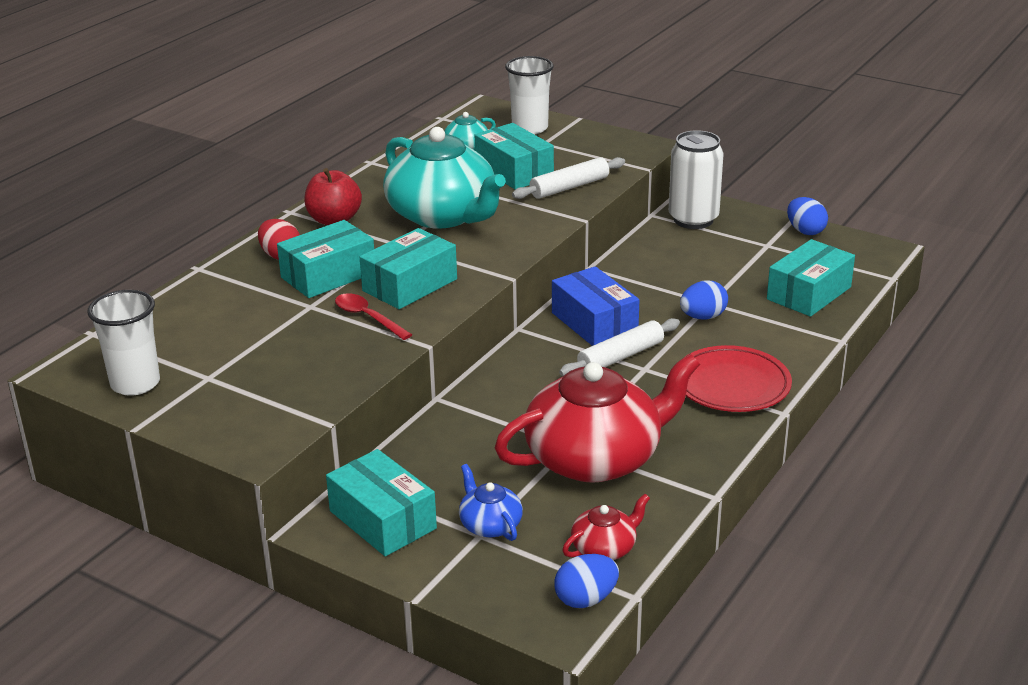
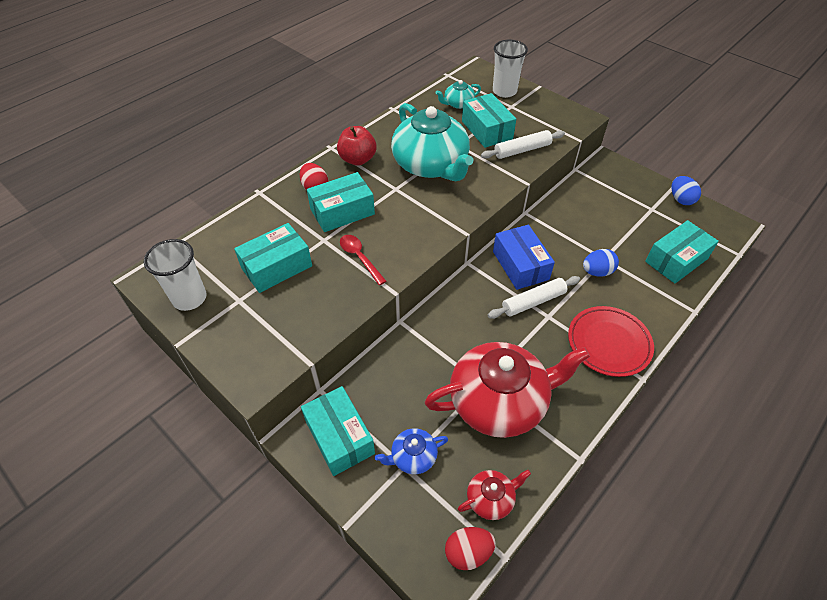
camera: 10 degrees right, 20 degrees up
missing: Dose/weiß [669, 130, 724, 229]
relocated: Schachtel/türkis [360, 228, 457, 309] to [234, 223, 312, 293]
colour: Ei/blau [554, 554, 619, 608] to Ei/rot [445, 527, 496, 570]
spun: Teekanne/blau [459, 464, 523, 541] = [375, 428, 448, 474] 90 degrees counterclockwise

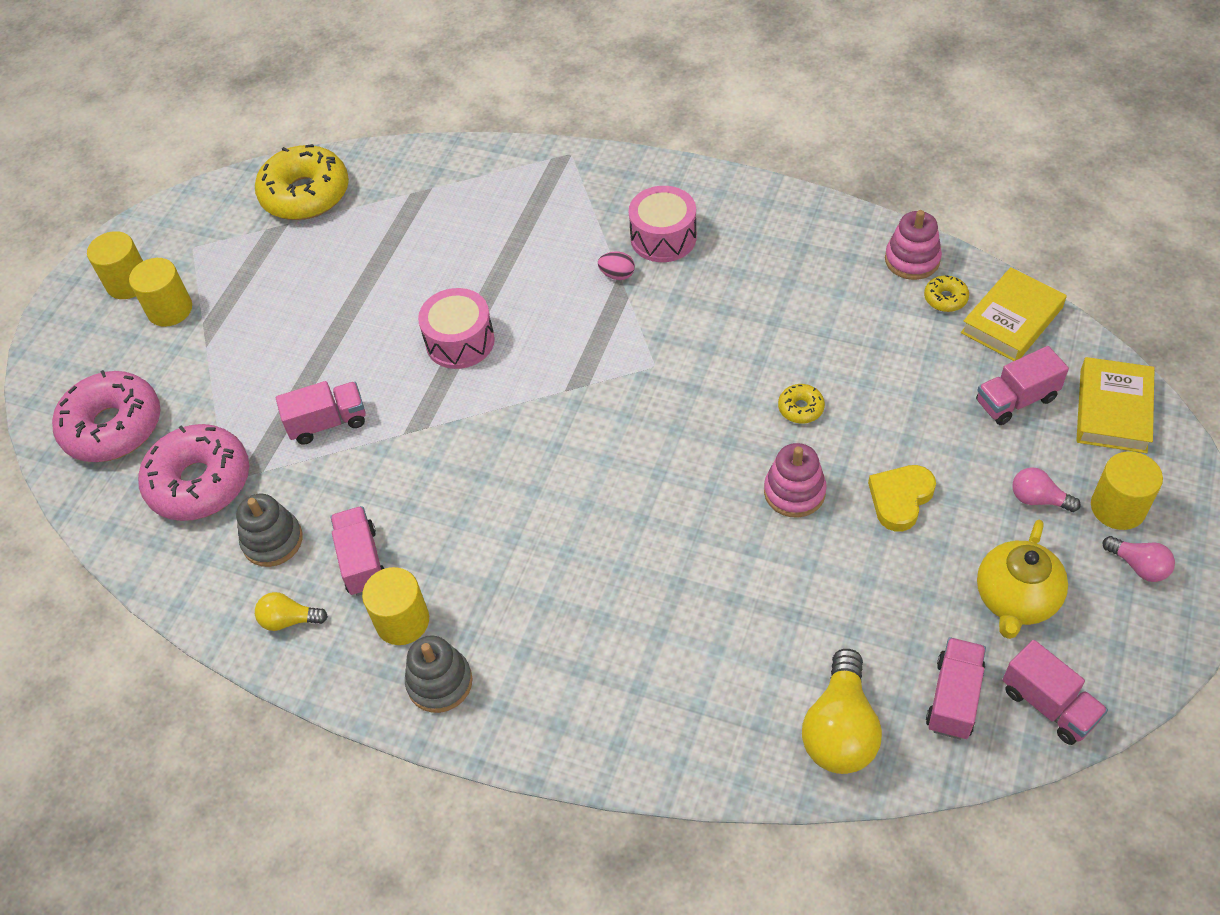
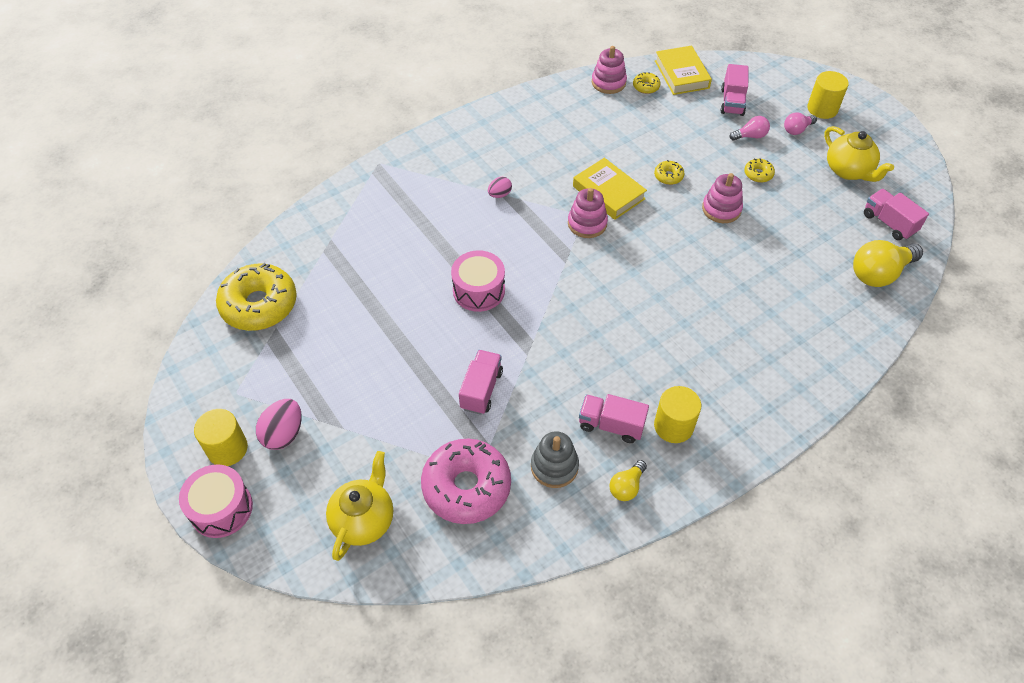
camera: 60 degrees left, 0 degrees up
missing: Stapelspielzeug/grau [405, 635, 473, 713]; Lastwagen/rosa [1003, 640, 1108, 745]
appeared: Stapelspielzeug/rosa [568, 188, 608, 238]
relocated: Trommel/rosa [629, 186, 697, 262] to [179, 464, 253, 538]; Buch/gelb [1076, 357, 1155, 453] to [573, 158, 647, 220]; Glühbirne/rosa [1102, 536, 1175, 582] to [729, 116, 770, 141]
exchanged: Vollzylinder/gelb [129, 258, 192, 327] to Ei/rosa [256, 399, 302, 450]; Donut/rosa [52, 370, 160, 462] to Teekanne/gelb [326, 451, 393, 561]; Herz/gelb [868, 465, 936, 531] to Donut/gelb [744, 158, 775, 183]
spun: Glühbirne/gelb [802, 649, 882, 774] = [853, 240, 923, 287] 105 degrees clockwise

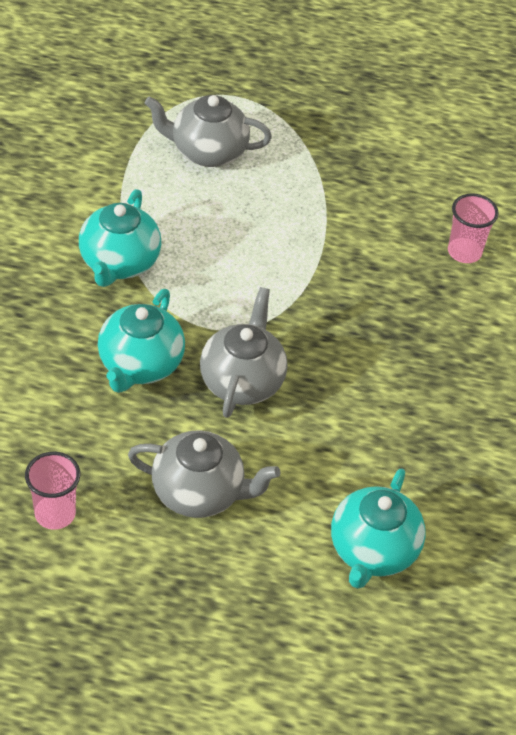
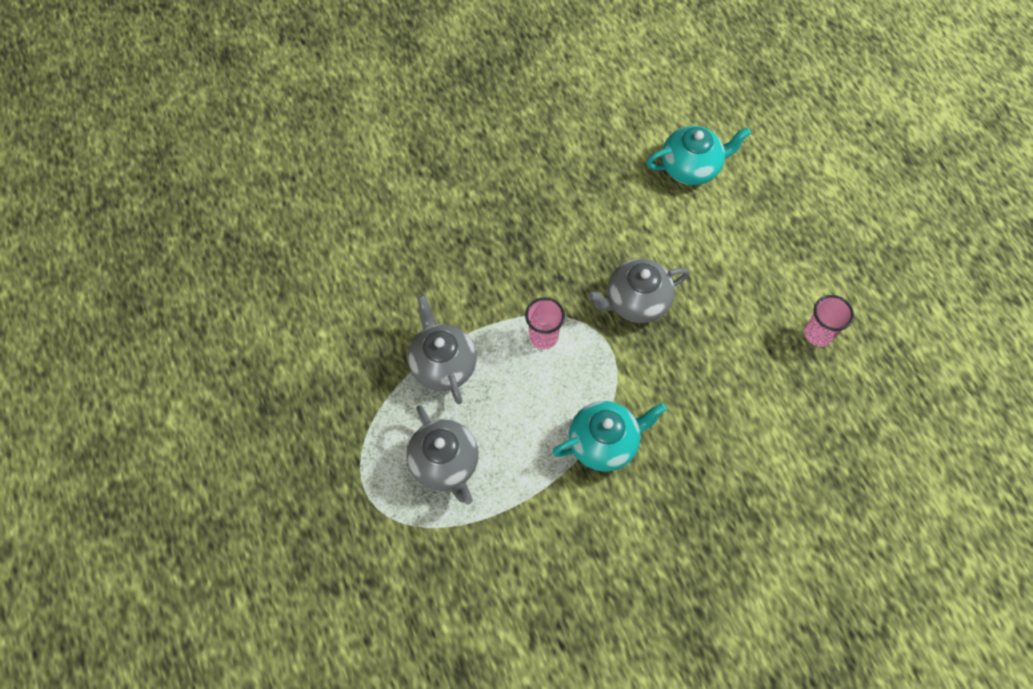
camera: 120 degrees left, 15 degrees up
missing: Teekanne/türkis [98, 289, 185, 393]
relocated: Teekanne/grau [128, 430, 281, 518] to [408, 295, 477, 404]; Becher/rosa [448, 193, 499, 263] to [525, 297, 565, 349]

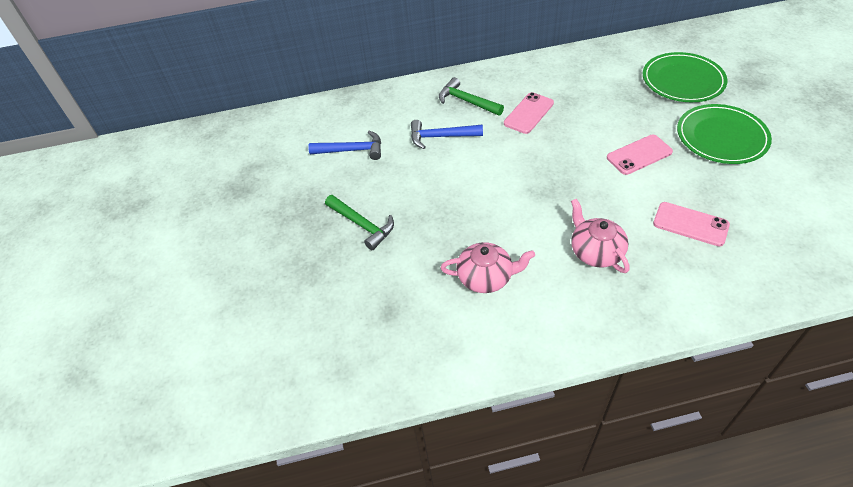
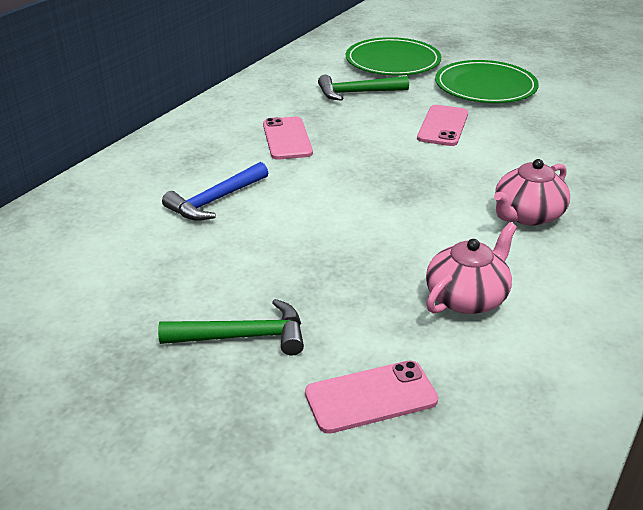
camera: 50 degrees left, 15 degrees down
missing: Hammer/blau [308, 130, 381, 160]
relocated: Handy/rosa [653, 202, 730, 246] to [305, 360, 438, 434]; Hammer/grün [439, 77, 504, 116] to [318, 74, 409, 101]
spun: Teekanne/rosa [571, 199, 630, 273] = [494, 159, 570, 226] 60 degrees counterclockwise

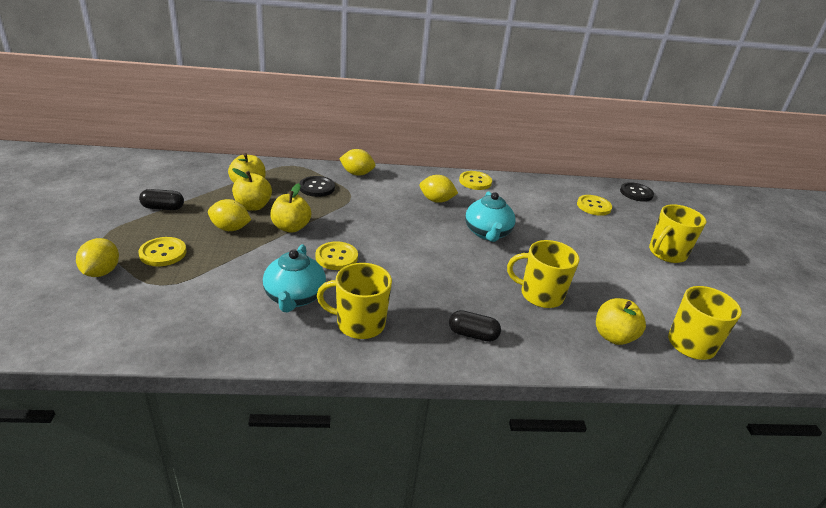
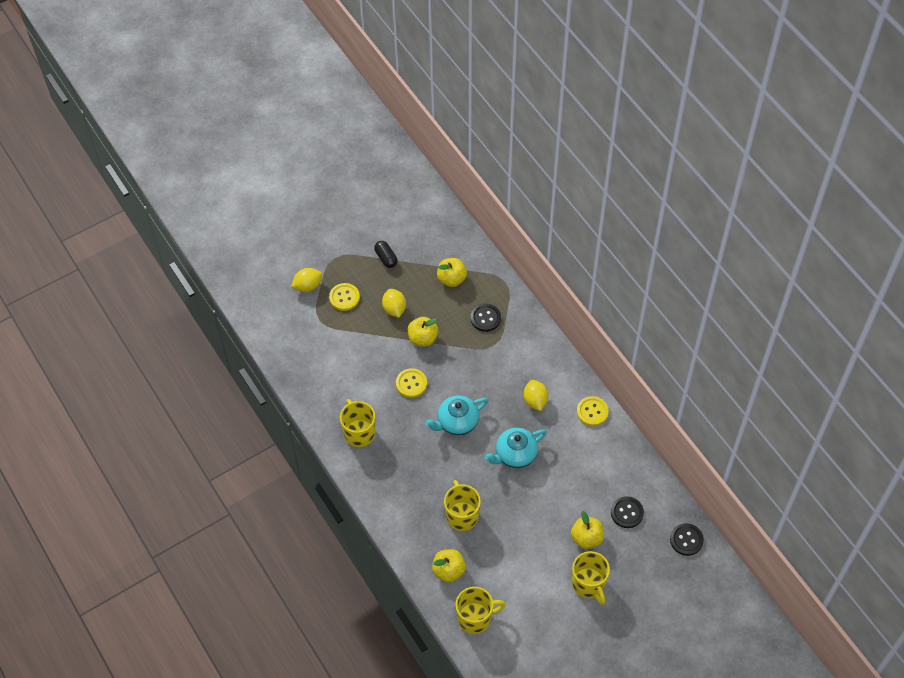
camera: 65 degrees right, 25 degrees up
missing: Zitrone/gelb [339, 149, 375, 176]; Kapsel/schwarz [449, 310, 501, 342]
relocated: Teekanne/türkis [263, 244, 326, 313] to [425, 395, 488, 435]; Apfel/gelb [232, 168, 272, 211] to [571, 511, 604, 549]
colour: Knopf/gelb [577, 195, 612, 216] to Knopf/schwarz [611, 496, 644, 528]
spun: Tasse/gelb [649, 204, 706, 263] = [572, 551, 610, 605] 135 degrees counterclockwise

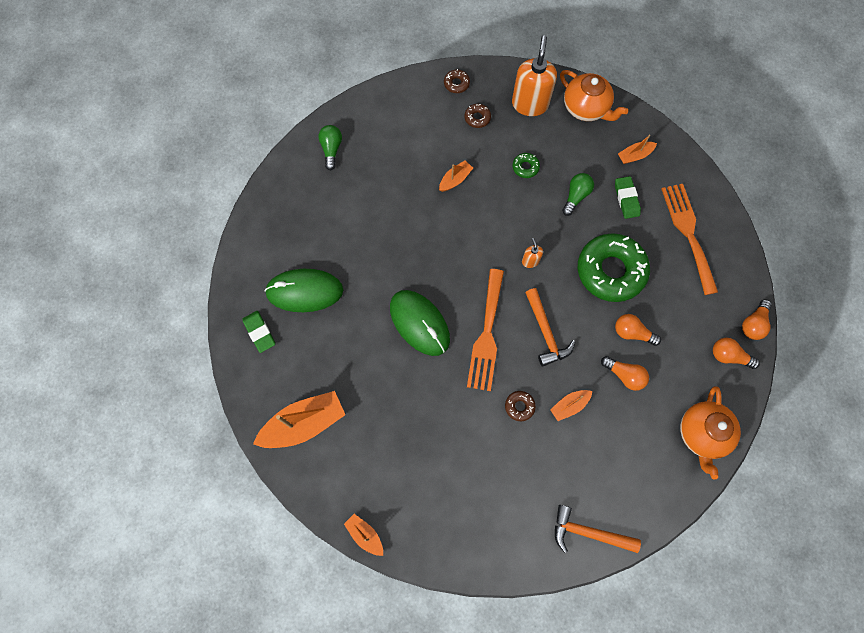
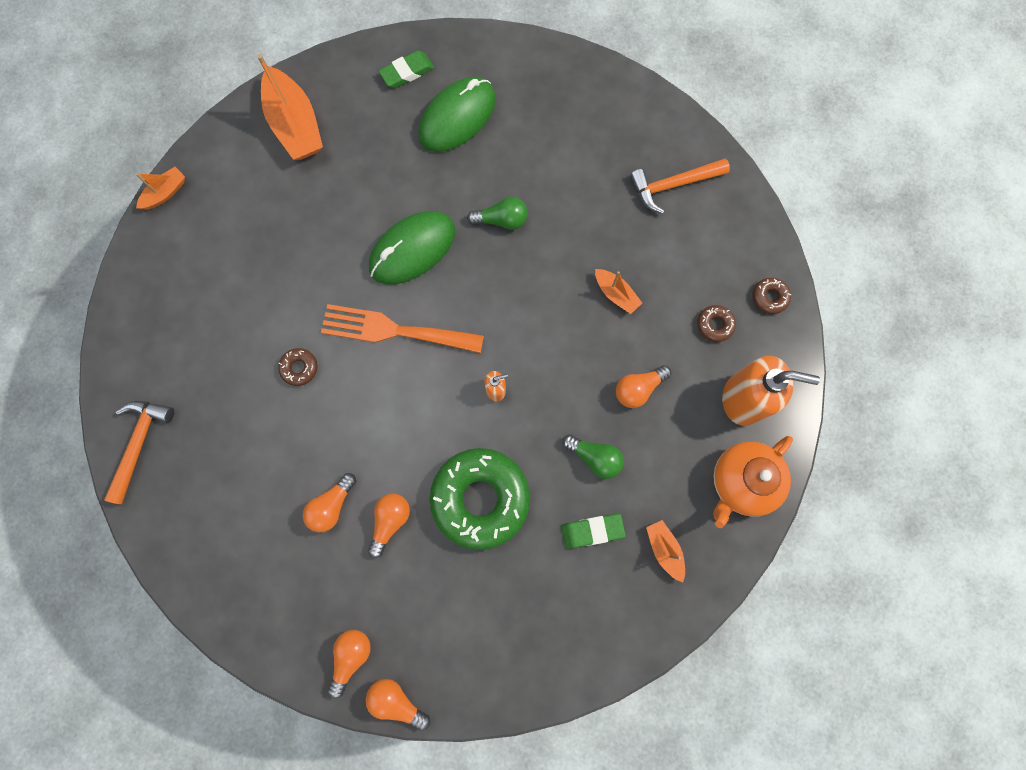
camera: 90 degrees right, 5 degrees up
missing: Boot/orange [550, 390, 592, 421]; Gabel/orange [661, 184, 718, 295]; Teekanne/orange [680, 386, 741, 480]
relocated: Glühbirne/grün [318, 125, 342, 170] to [467, 197, 528, 230]; Hammer/orange [525, 288, 575, 367] to [630, 158, 730, 214]
exchanged: Donut/grün [513, 153, 540, 178] to Glühbirne/orange [616, 365, 671, 408]
spun: Computermaus/grün [264, 269, 343, 312] = [418, 77, 496, 152] 45 degrees clockwise

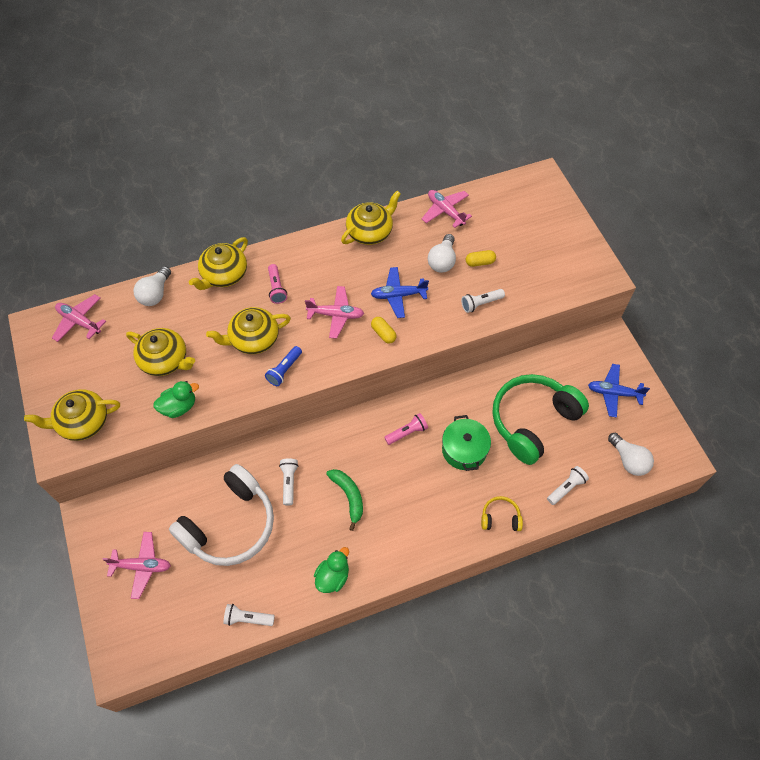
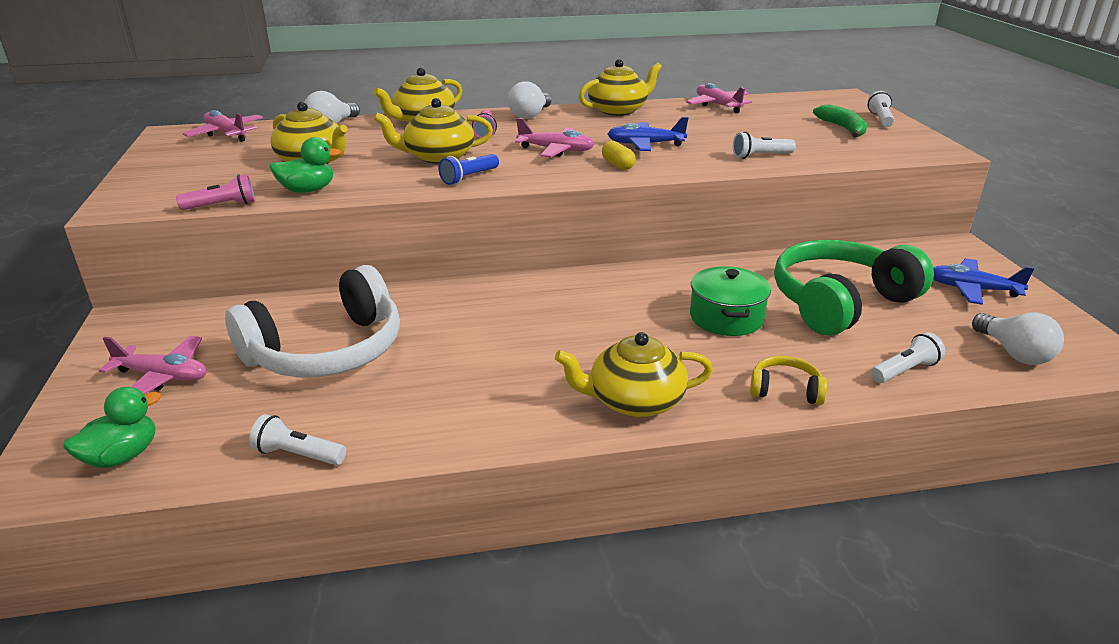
camera: 10 degrees right, 30 degrees down
missing: Kapsel/gelb [466, 250, 496, 267]
relocated: Ente/grün [314, 547, 349, 593] to [63, 387, 161, 468]; Taschenlampe/rosa [384, 413, 428, 445] to [176, 174, 255, 210]; Glühbirne/weiß [428, 234, 456, 273] to [508, 81, 551, 119]; Teekanne/gelb [24, 389, 120, 441] to [555, 332, 713, 417]; Banane/grün [326, 469, 363, 531] to [813, 104, 867, 138]; Taschenlampe/weiß [279, 458, 298, 506] to [868, 91, 894, 127]

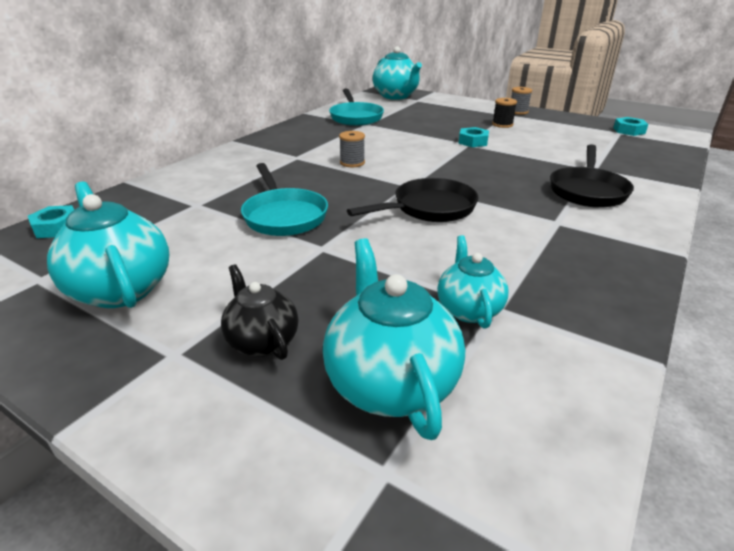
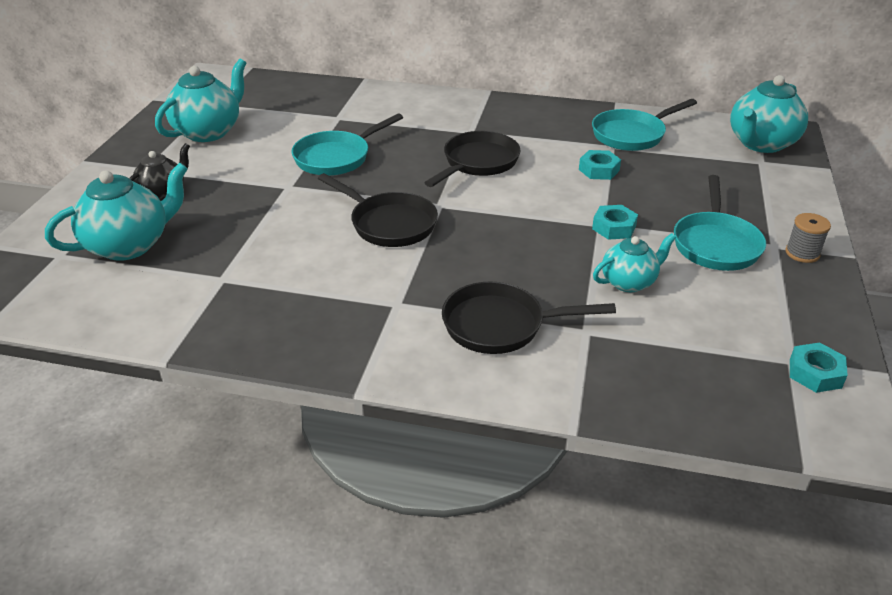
camera: 70 degrees right, 5 degrees up
relocated: Sechskantmutter/türkis [28, 205, 74, 238] to [579, 150, 621, 180]; Teekanne/türkis [437, 235, 508, 329] to [593, 233, 676, 292]
exchanged: Garnrolle/grau [339, 131, 365, 167] to Pfanne/schwarz [424, 131, 521, 187]; Garnrolle/schwarz [492, 98, 517, 128] to Pfanne/türkis [674, 175, 766, 271]

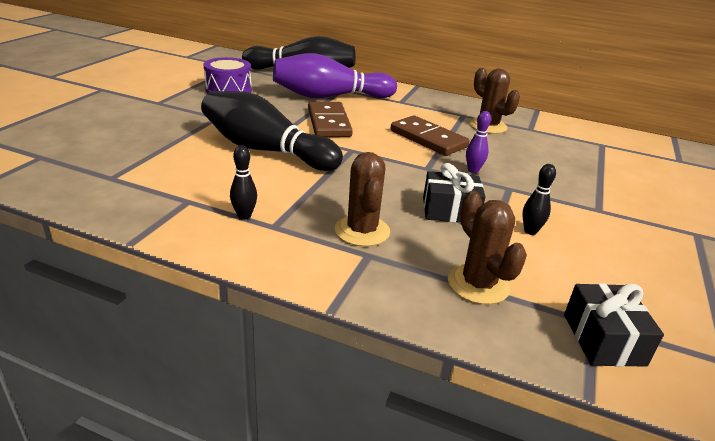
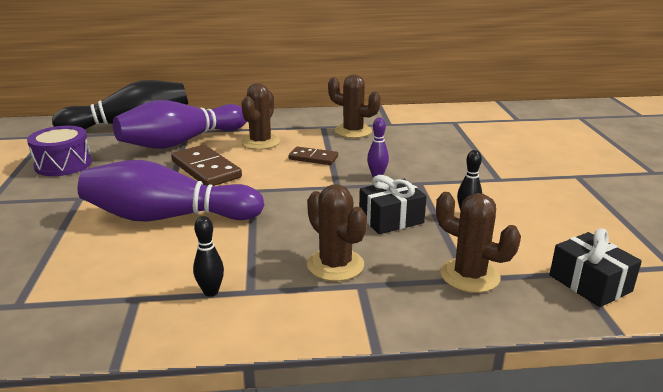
camera: 25 degrees left, 5 degrees down
appeared: Kaktus/braun [241, 83, 280, 150]
colour: Bowlingkegel/schwarz [201, 91, 343, 171] to Bowlingkegel/lila [78, 160, 264, 221]
size: Dominostein/braun [390, 116, 469, 156] = [289, 147, 338, 165] x0.60

